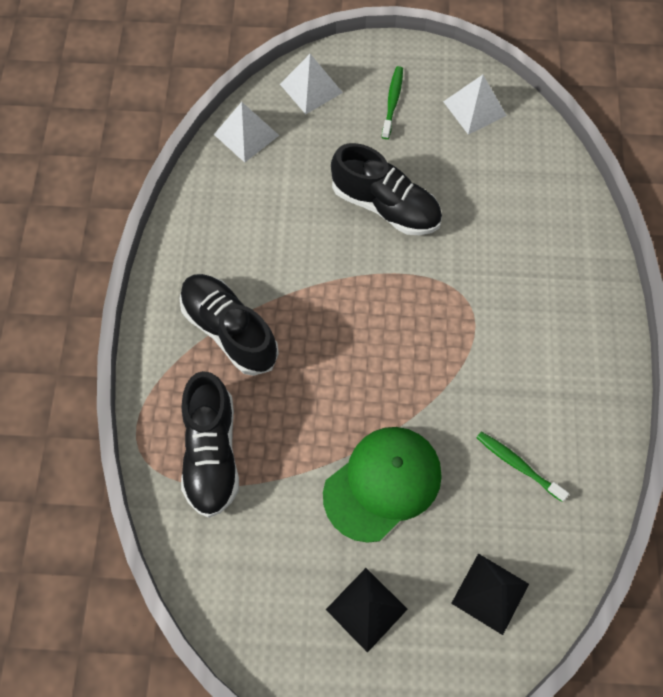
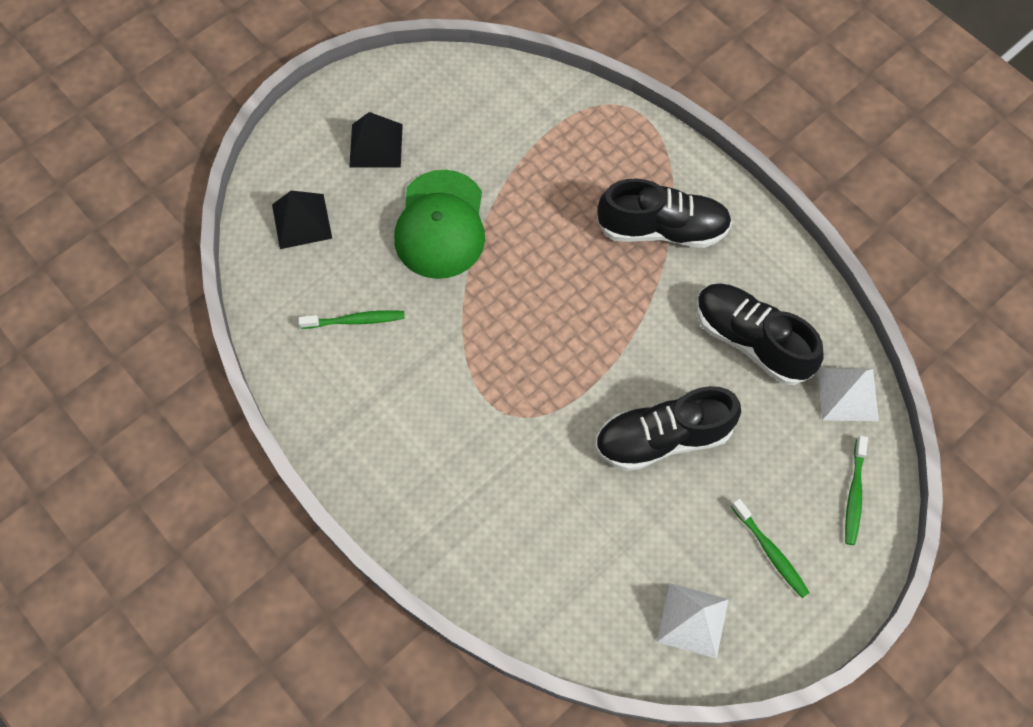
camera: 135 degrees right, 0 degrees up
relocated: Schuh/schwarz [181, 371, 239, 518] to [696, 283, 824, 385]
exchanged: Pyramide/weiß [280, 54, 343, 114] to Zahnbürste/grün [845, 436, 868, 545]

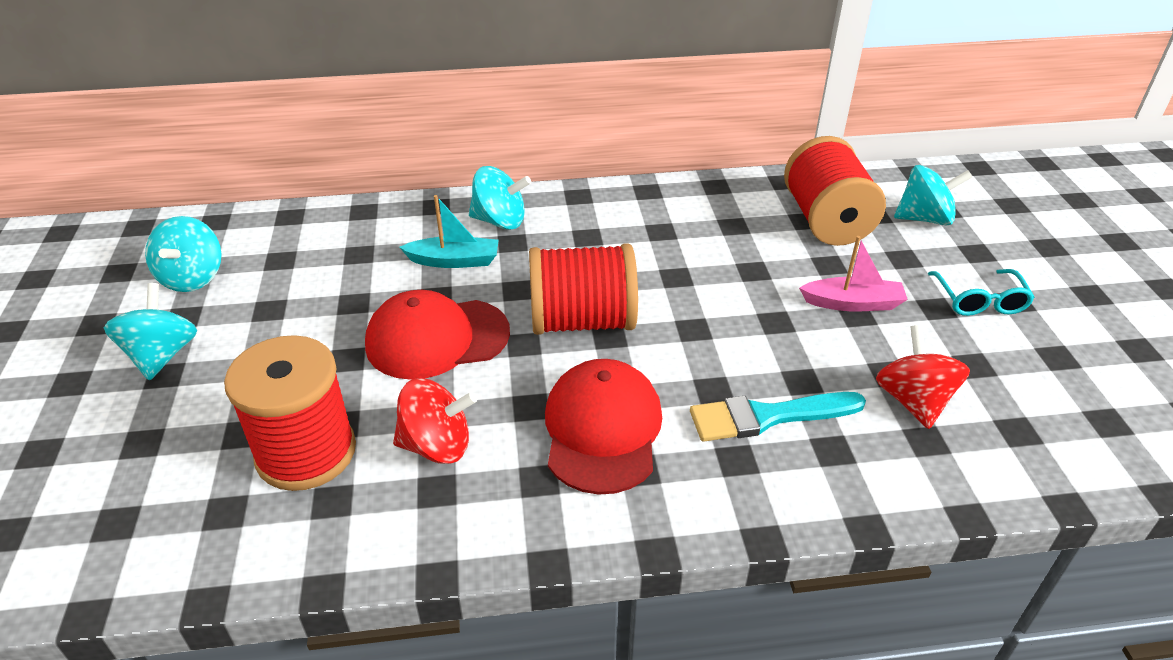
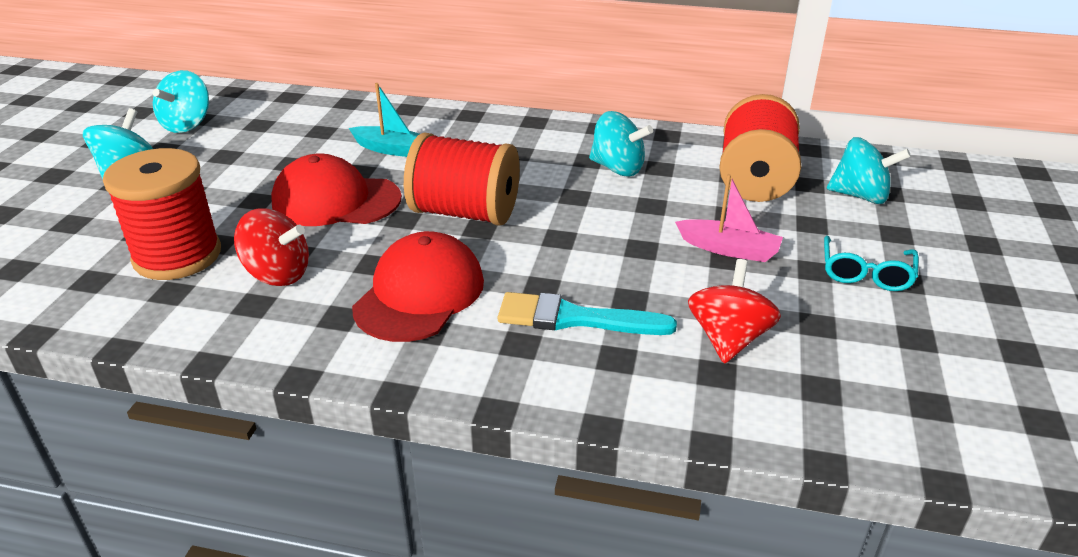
camera: 20 degrees right, 5 degrees down
relocated: Kreisel/türkis [469, 166, 531, 230] to [589, 111, 653, 176]

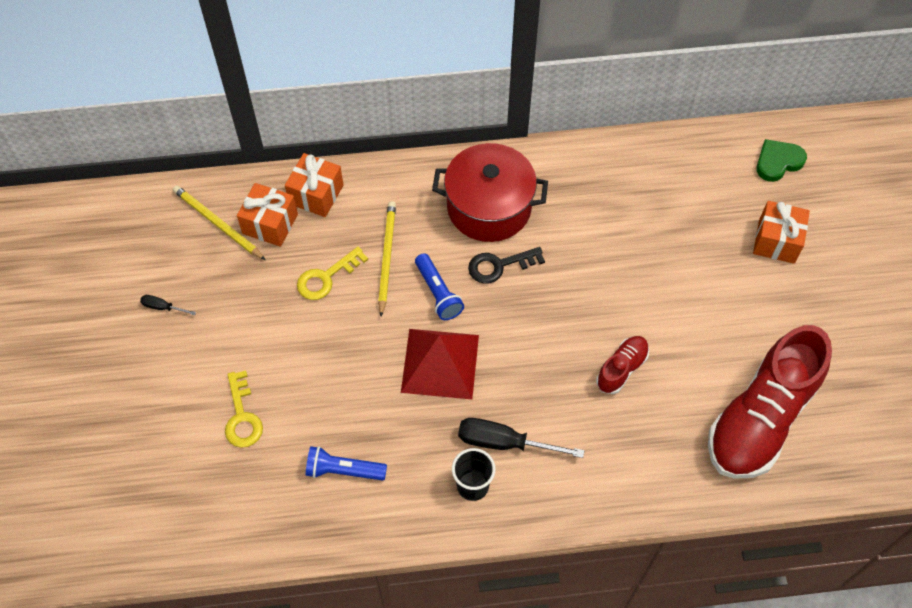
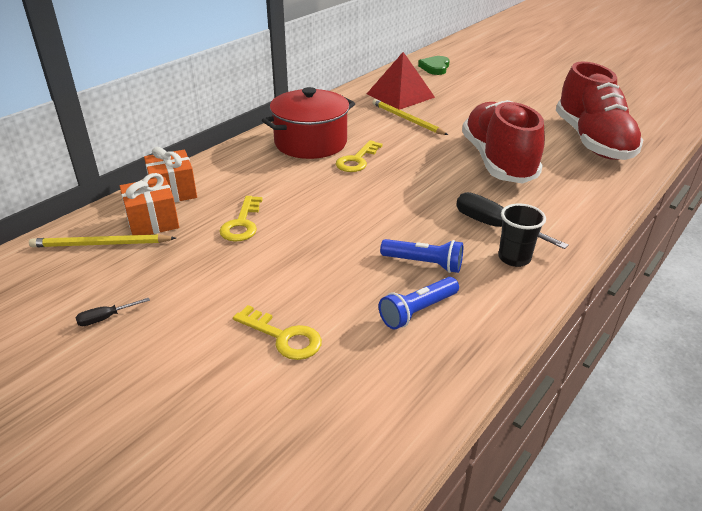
camera: 45 degrees left, 25 degrees down
missing: Geschenk/orange [753, 201, 810, 264]
relocated: Pyramide/rot [401, 329, 479, 399] to [367, 52, 435, 110]; Bleistift/gelb [378, 201, 396, 316] to [372, 99, 448, 135]; Taschenlampe/blau [415, 253, 464, 320] to [380, 239, 463, 273]
colour: Schlüssel/schwarz [468, 247, 545, 284] to Schlüssel/gelb [336, 140, 383, 172]
spun: Schraubenzieher/schwarz [458, 418, 584, 458] = [456, 192, 569, 249] 75 degrees clockwise
size: Schuh/rot [596, 336, 649, 394] = [462, 100, 545, 184] x2.22

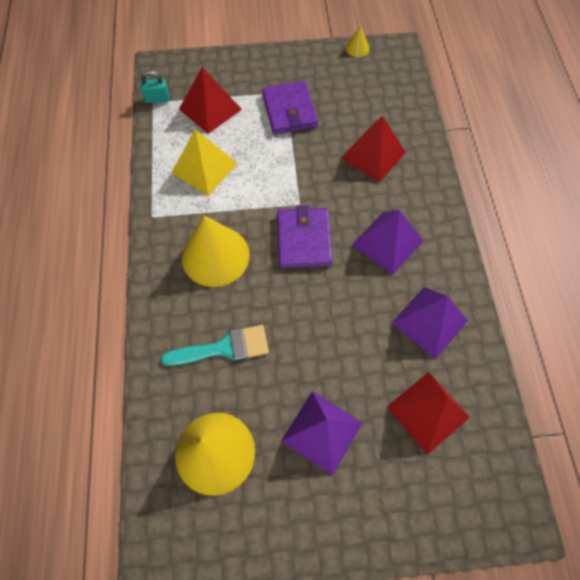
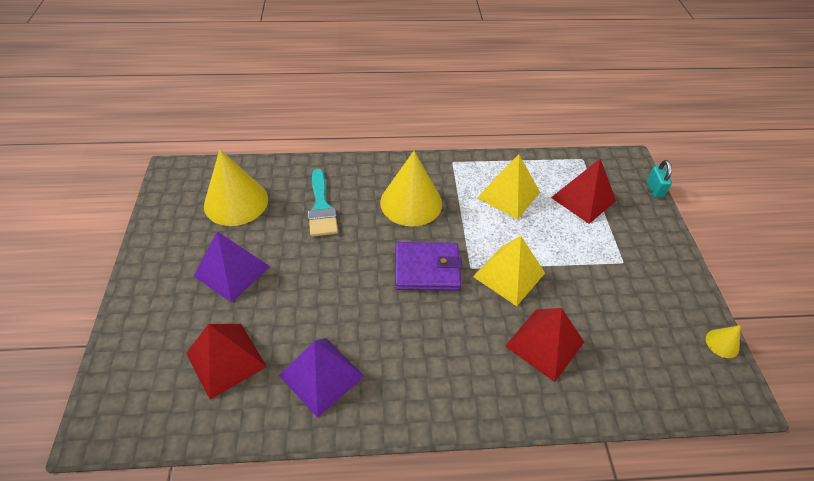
camera: 90 degrees right, 15 degrees down
missing: Geldbörse/lila [262, 81, 318, 135]; Pyramide/lila [352, 210, 423, 275]
appeared: Pyramide/gelb [473, 236, 545, 306]
relocated: Vorhängeschloss/türkis [140, 70, 169, 103] to [647, 160, 672, 198]

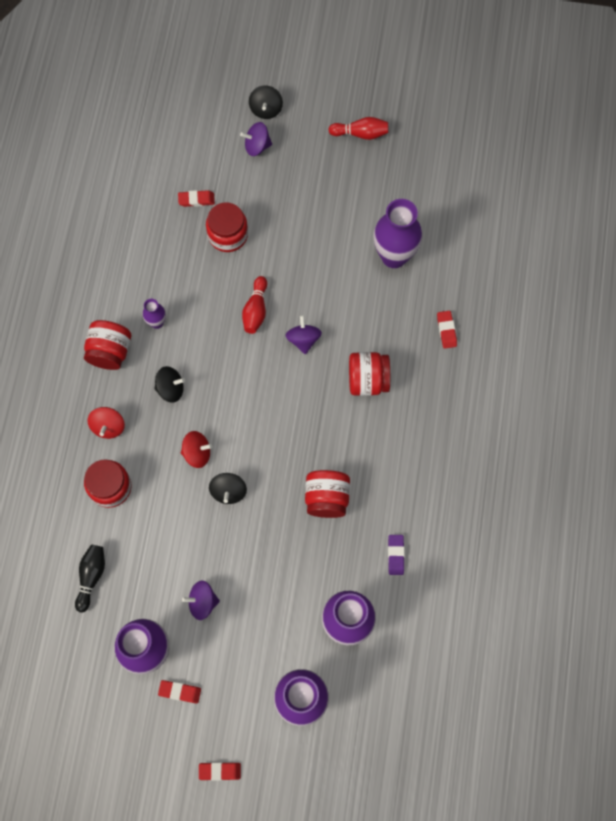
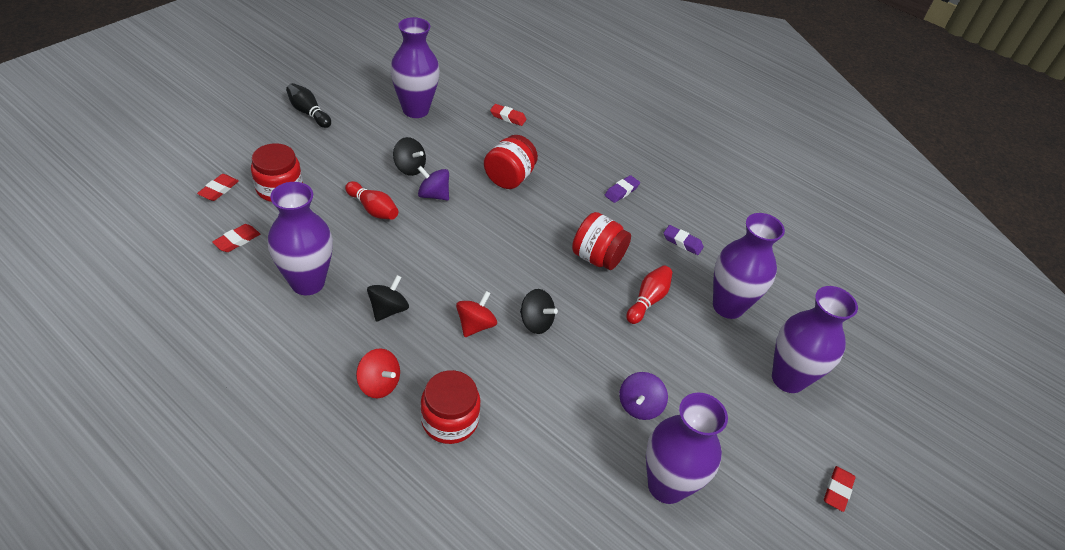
camera: 65 degrees left, 25 degrees down
missing: Einmachglas/rot [84, 320, 131, 370]; Kreisel/lila [240, 122, 272, 156]
appeared: Radiergummi/lila [605, 175, 640, 203]
relocated: Radiergummi/rot [158, 680, 201, 703] to [212, 224, 260, 252]; Bowlingkegel/schwarz [75, 544, 105, 613] to [286, 83, 331, 128]; Kreisel/schwarz [249, 85, 283, 119] to [393, 137, 426, 176]; Bowlingkegel/rot [328, 117, 388, 140] to [626, 265, 672, 324]
size: Vase/lila [143, 299, 166, 329] = [268, 182, 333, 295] x2.09

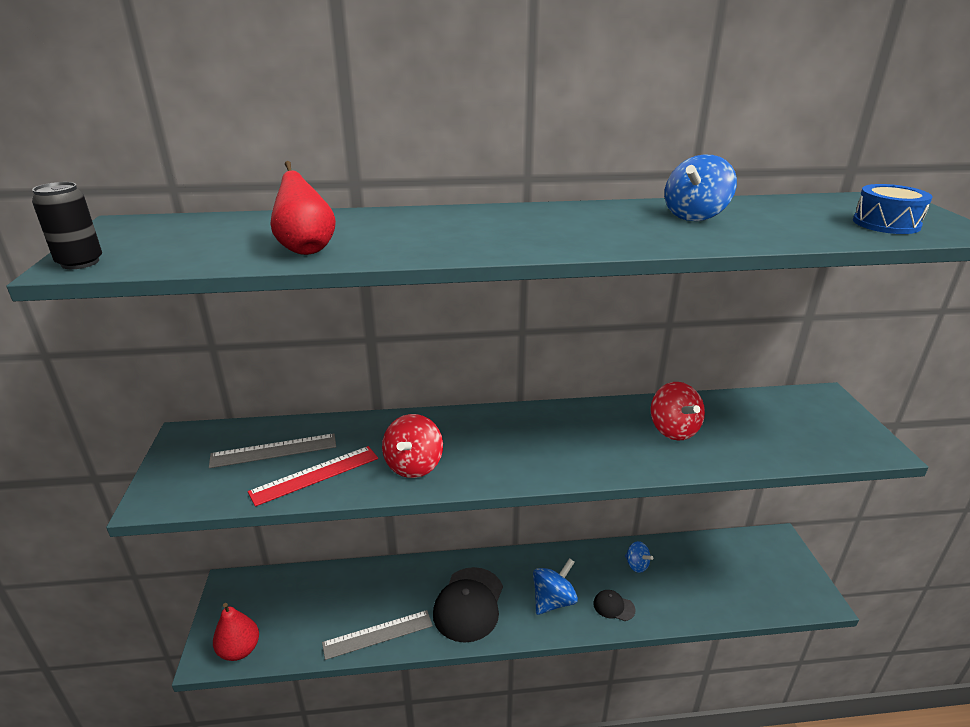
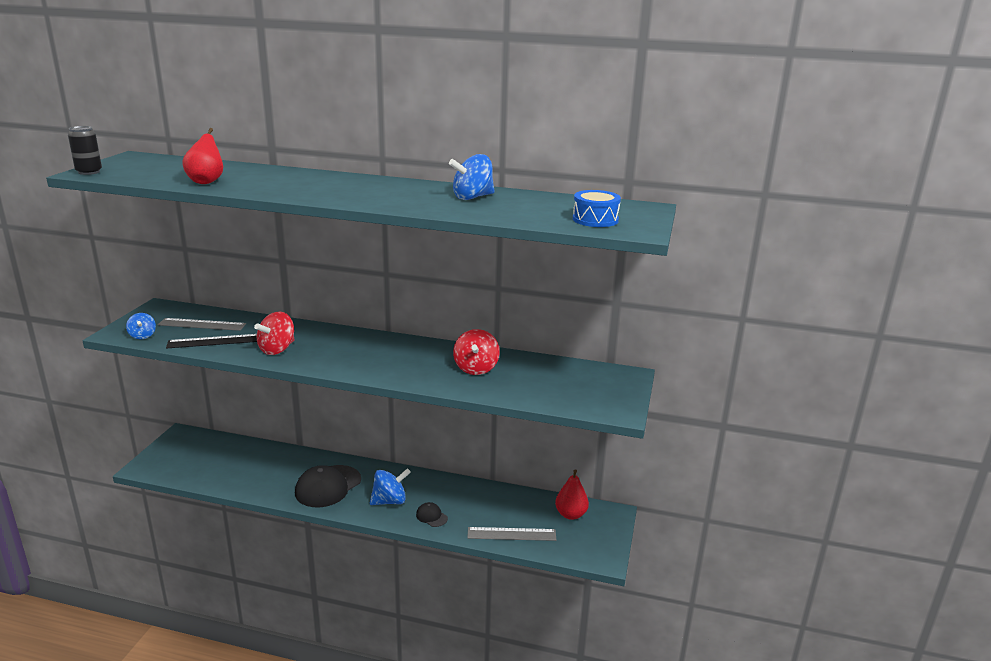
camera: 20 degrees right, 5 degrees down
relocated: Kreisel/blau [625, 541, 653, 573] to [126, 313, 156, 339]; Lineal/grau [322, 610, 433, 660] to [467, 527, 556, 541]; Birne/rot [213, 603, 259, 661] to [555, 469, 589, 520]
colour: Lineal/rot [248, 446, 378, 506] to Lineal/schwarz [166, 334, 257, 349]

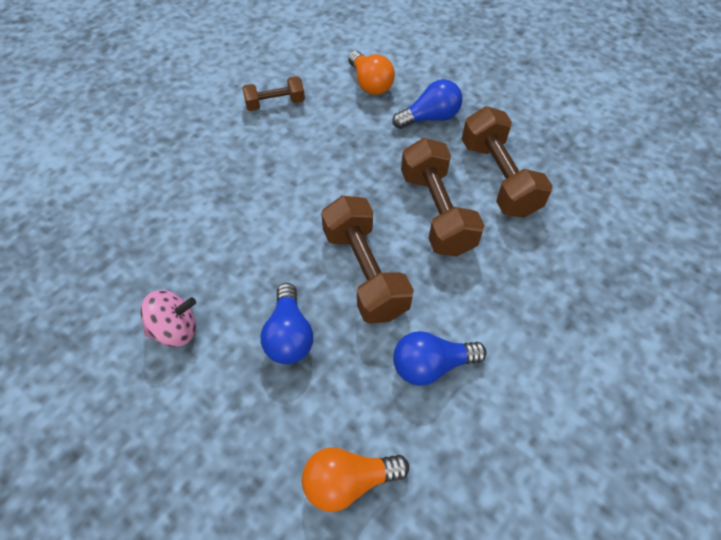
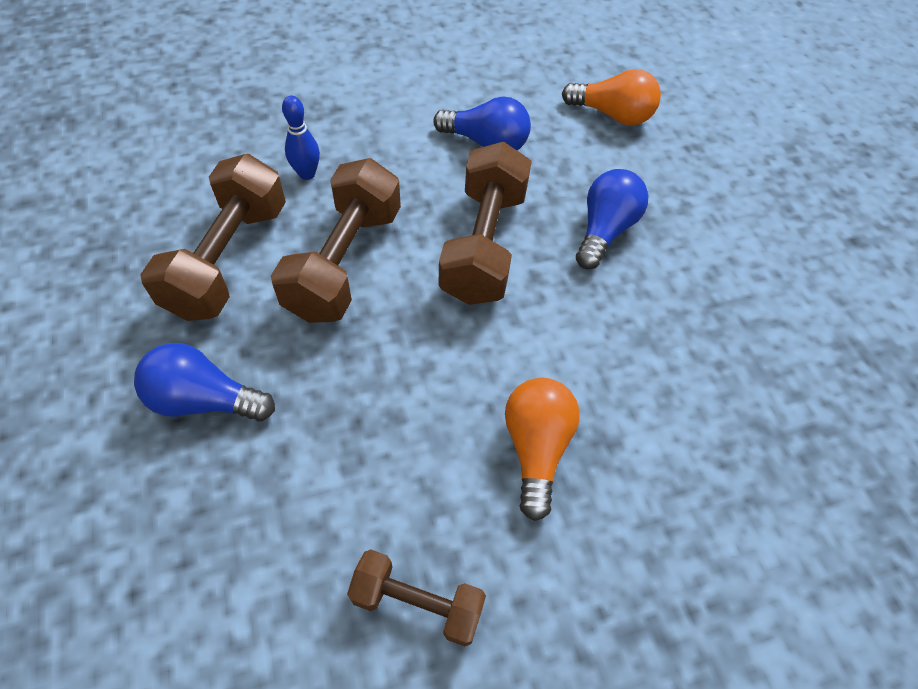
camera: 150 degrees left, 0 degrees up
missing: Kreisel/rosa [141, 290, 196, 347]
appeared: Bowlingkegel/blau [282, 96, 320, 180]
relocated: Glühbirne/orange [348, 51, 395, 95] to [505, 378, 580, 521]

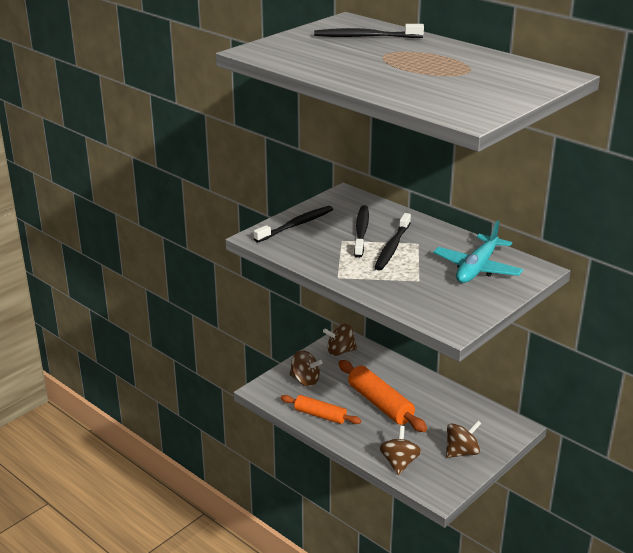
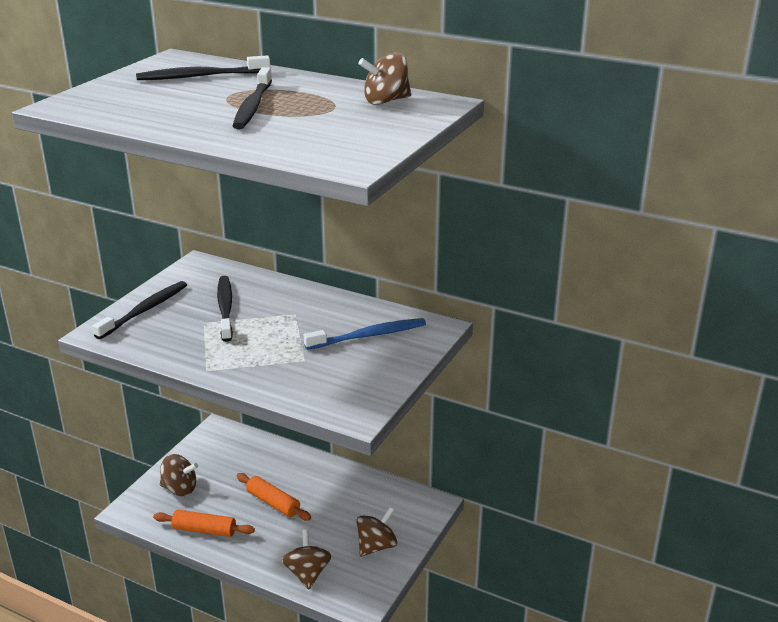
camera: 15 degrees left, 0 degrees up
relocated: Zahnbürste/schwarz [374, 213, 411, 271] to [233, 67, 272, 129]; Kreisel/braun [323, 323, 357, 356] to [359, 52, 411, 105]
exchanged: Flugzeug/türkis [433, 220, 523, 283] to Zahnbürste/blau [304, 318, 426, 350]
size: Nudelholz/orange [339, 360, 427, 432] = [237, 473, 311, 521] x0.64

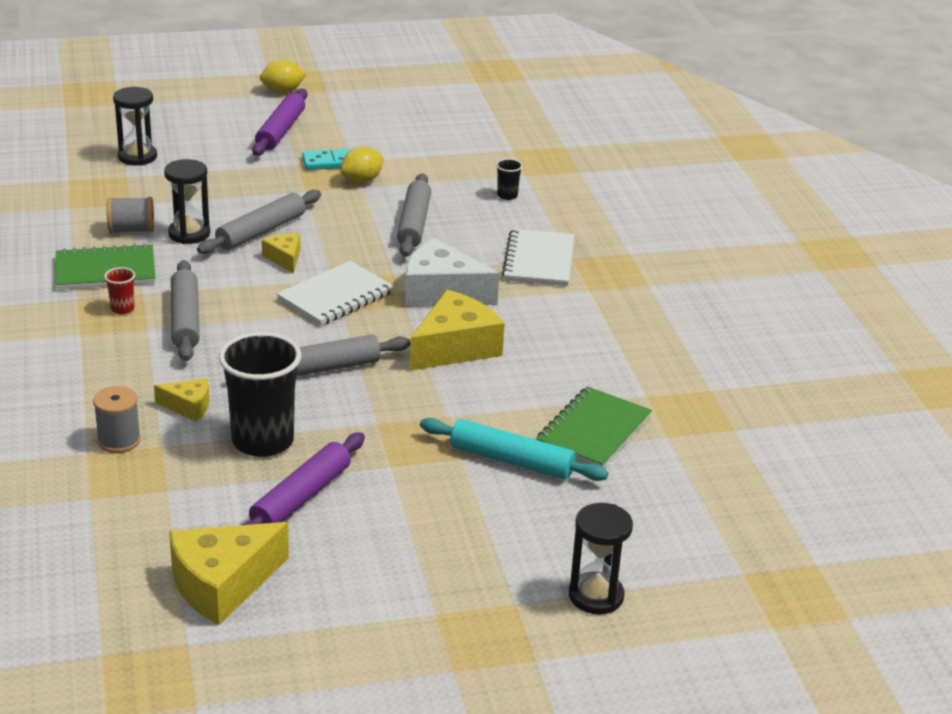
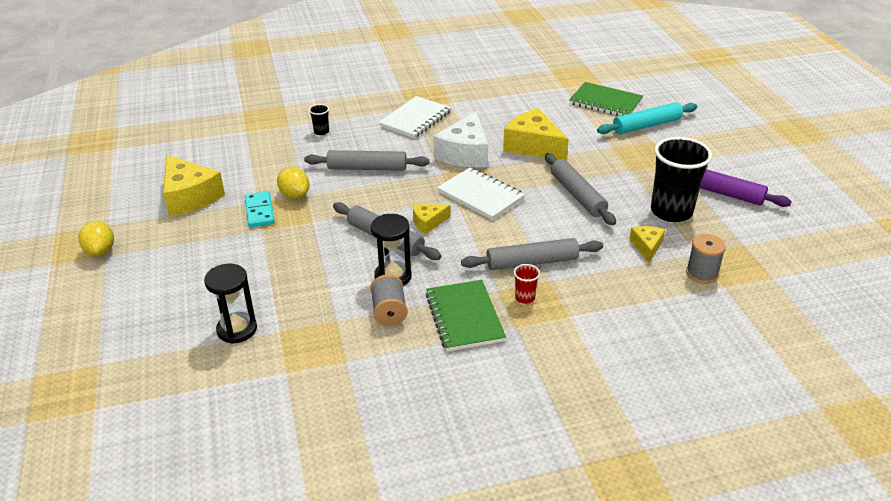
camera: 90 degrees left, 5 degrees up
missing: Nudelholz/lila [252, 89, 307, 156]; Sanduhr/schwarz [569, 503, 633, 614]
relocated: Käse/gelb [169, 522, 289, 625] to [163, 155, 225, 216]
spun: Notizbuch/weiß [502, 229, 574, 286] = [378, 96, 451, 138] 60 degrees counterclockwise; Nudelholz/türkis [420, 418, 608, 481] = [597, 102, 697, 134] 45 degrees clockwise

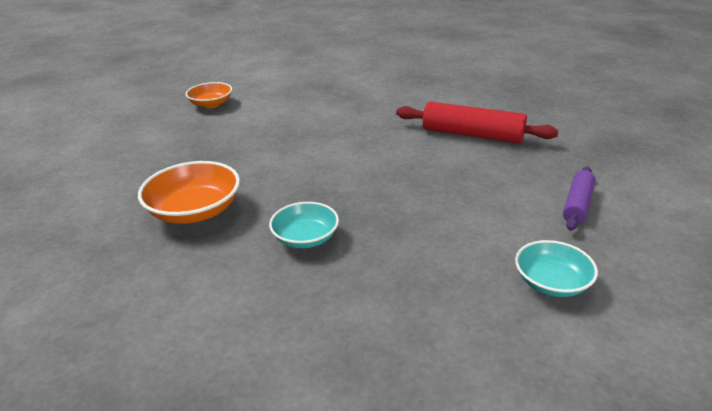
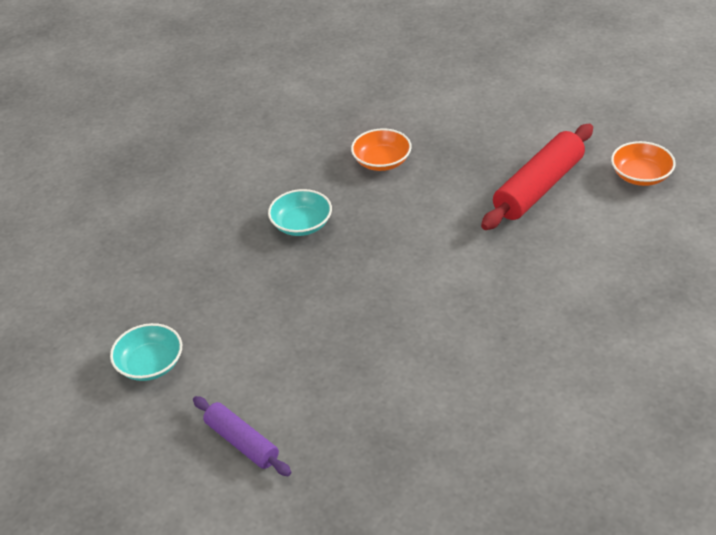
camera: 110 degrees right, 10 degrees up
relocated: Nudelholz/rot [396, 102, 559, 143] to [481, 124, 593, 230]
size: Schüssel/orange [138, 161, 240, 224] = [351, 128, 412, 171] x0.65

